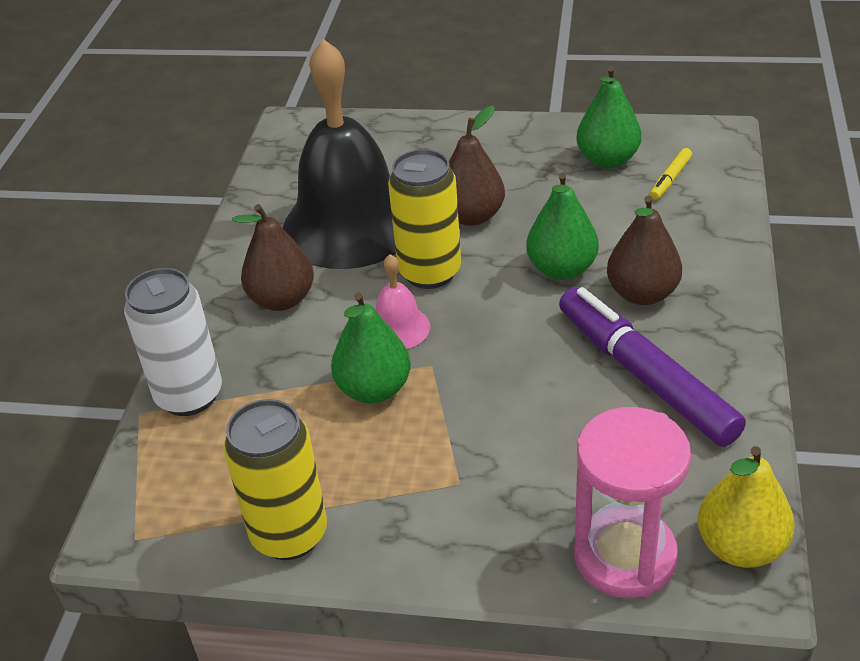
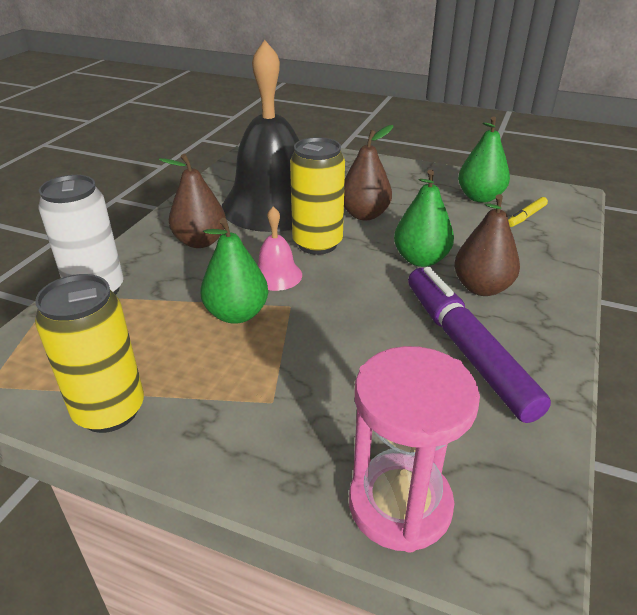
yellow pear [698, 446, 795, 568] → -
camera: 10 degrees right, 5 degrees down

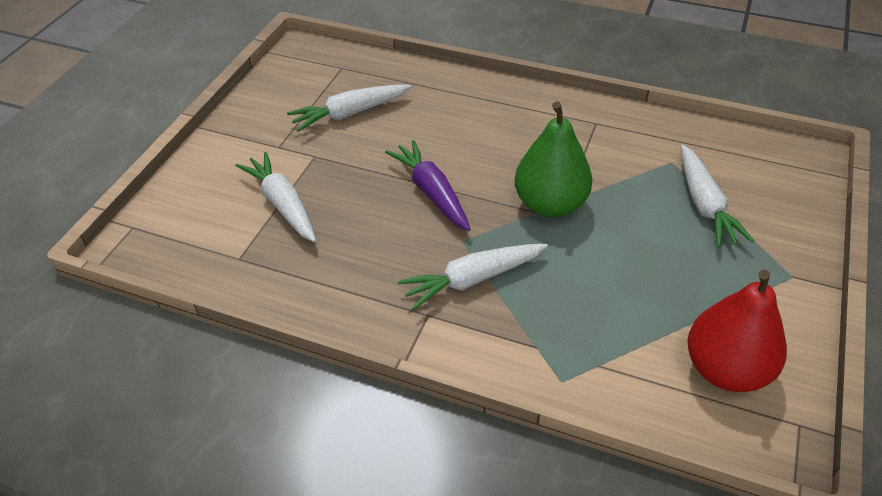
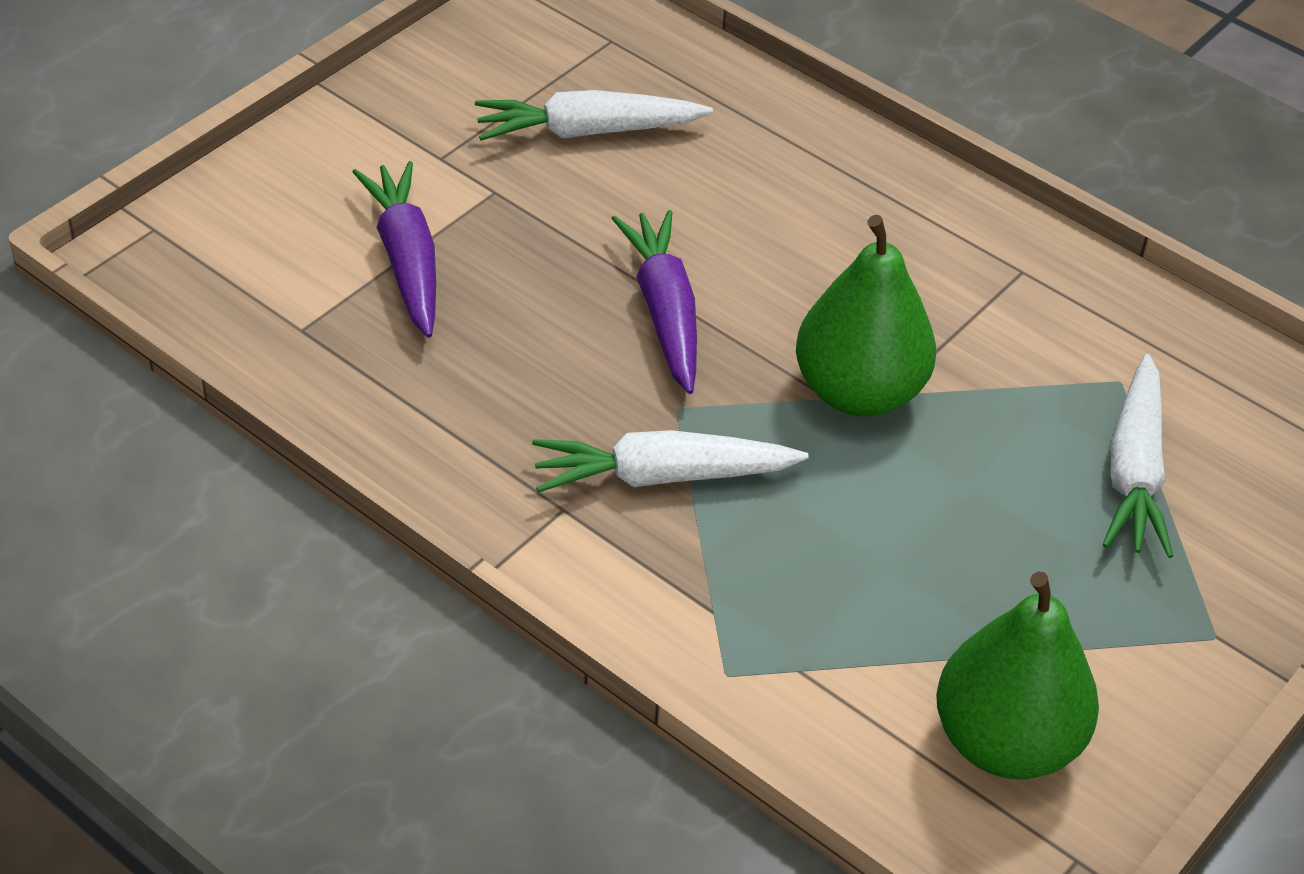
white carrot [236, 152, 316, 242] → purple carrot [352, 161, 436, 338]
red pear [688, 270, 787, 392] → green pear [936, 571, 1099, 779]
camera: 15 degrees right, 0 degrees up

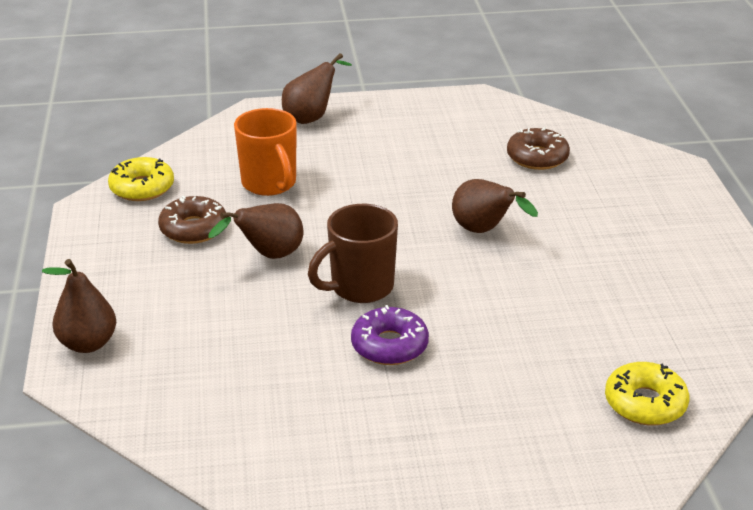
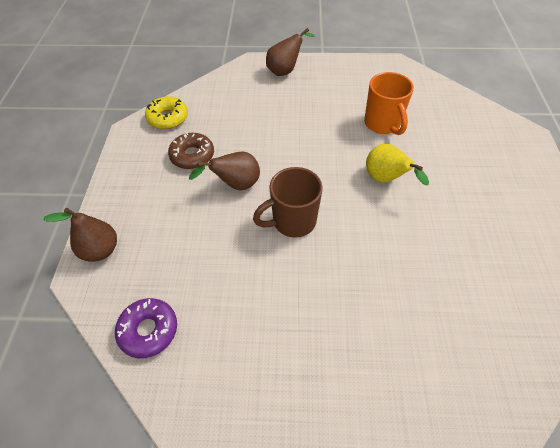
purple donut [351, 305, 429, 365] → purple donut [115, 298, 177, 358], relocated
orange mug [234, 108, 297, 196] → orange mug [364, 72, 414, 135], relocated
brown pear [452, 179, 538, 233] → yellow pear [366, 144, 429, 185]
brown donut [507, 127, 570, 170] → -
yellow donut [605, 362, 689, 425] → -
camera: 10 degrees right, 20 degrees up

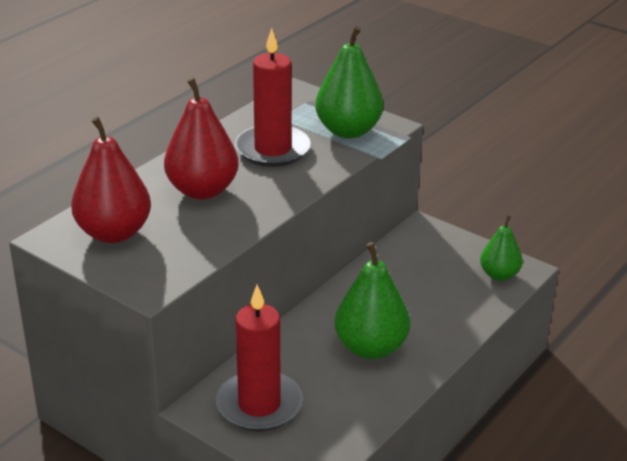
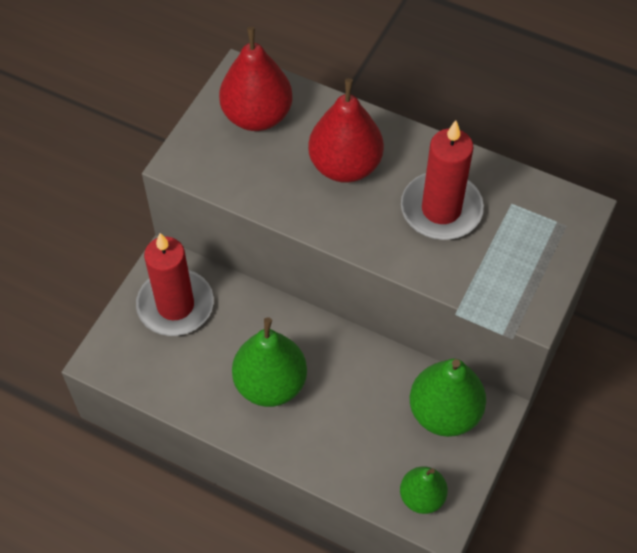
green pear [315, 26, 383, 138] → green pear [410, 359, 486, 437], relocated
camera: 80 degrees right, 25 degrees up

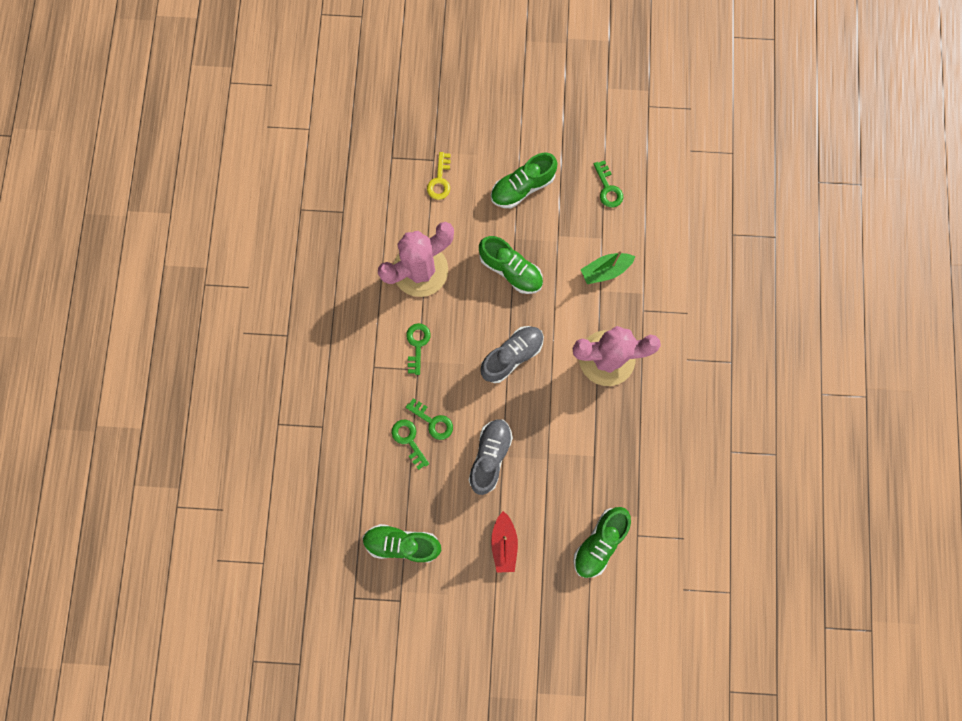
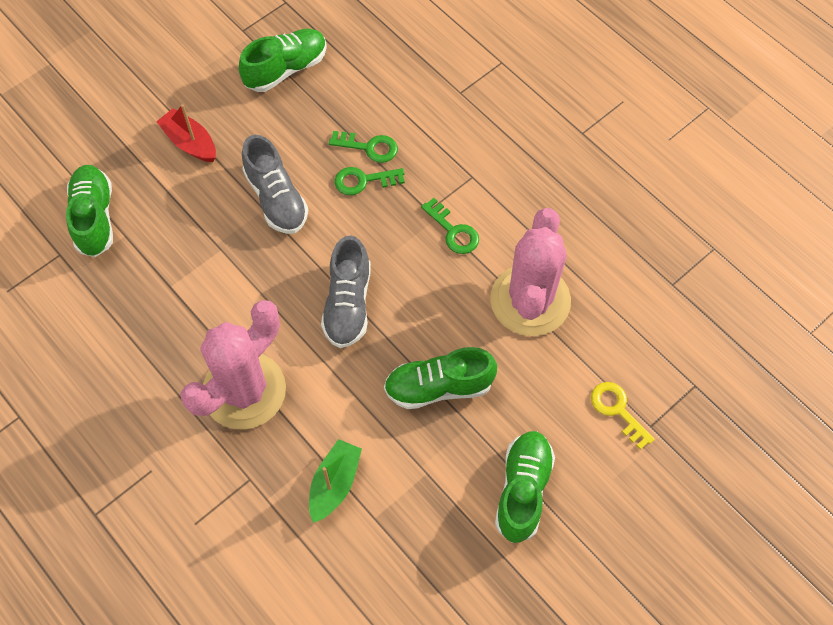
green key [594, 160, 623, 208] → -
camera: 135 degrees right, 15 degrees down

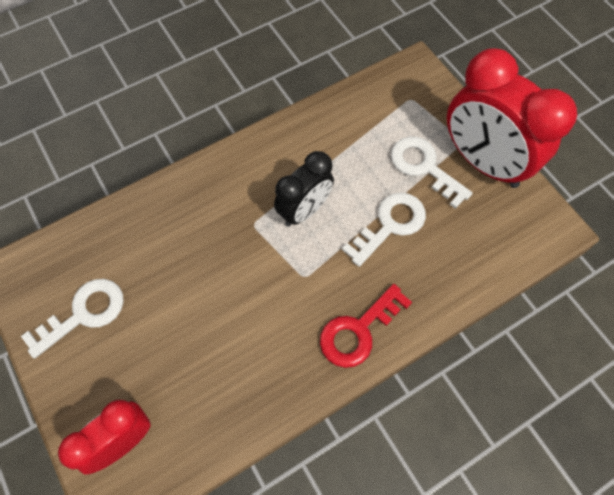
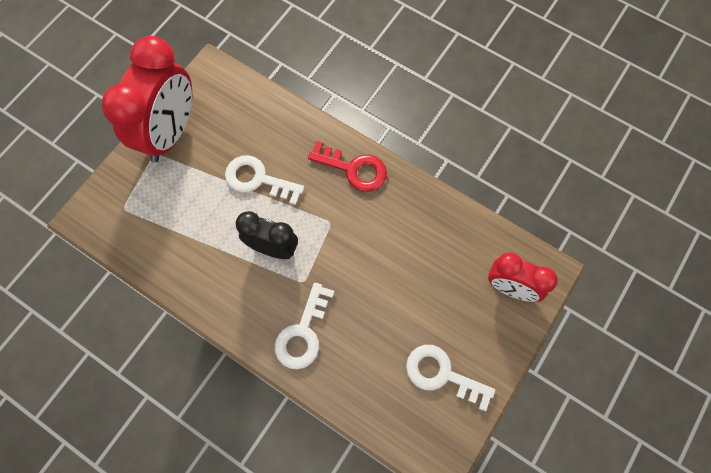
white key [391, 136, 473, 209] → white key [275, 283, 335, 369], relocated
camera: 115 degrees left, 5 degrees up

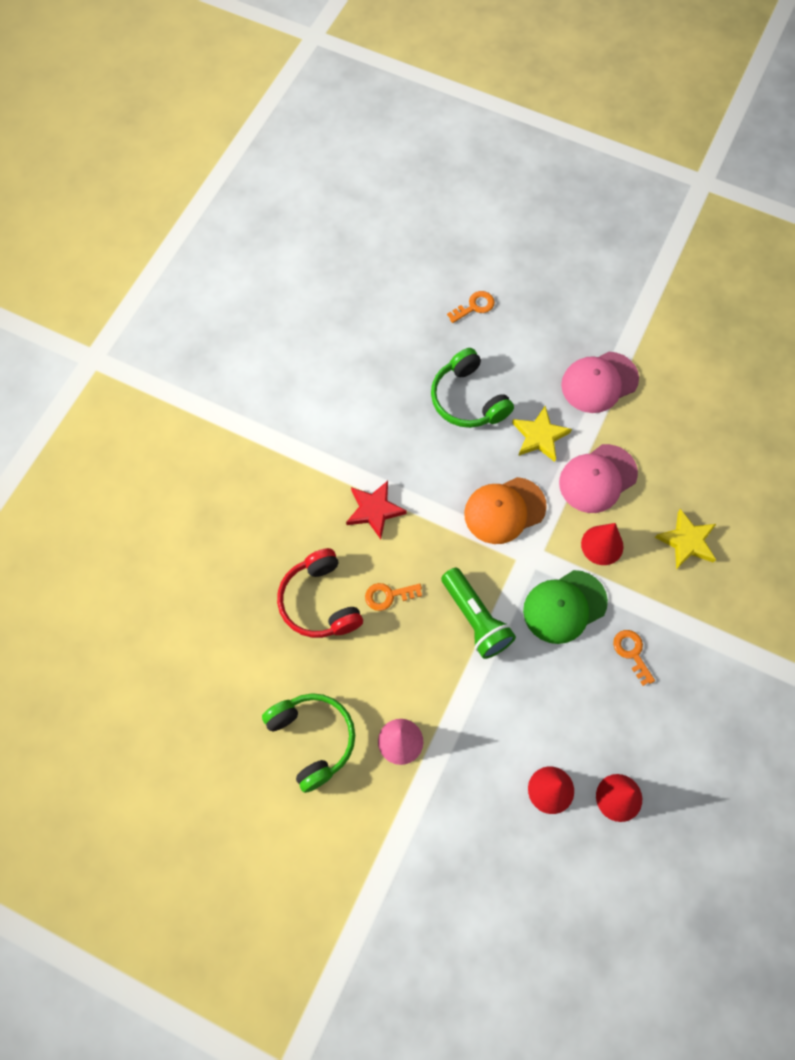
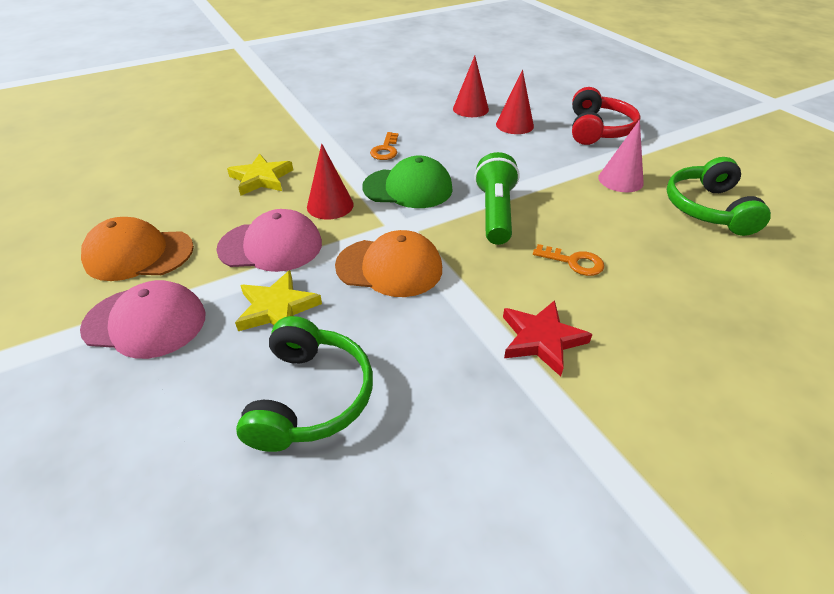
- → orange cap [81, 217, 194, 281]
red headphones [277, 548, 363, 638] → red headphones [572, 87, 641, 145], relocated
orange key [447, 291, 495, 323] → -
camera: 145 degrees left, 25 degrees down

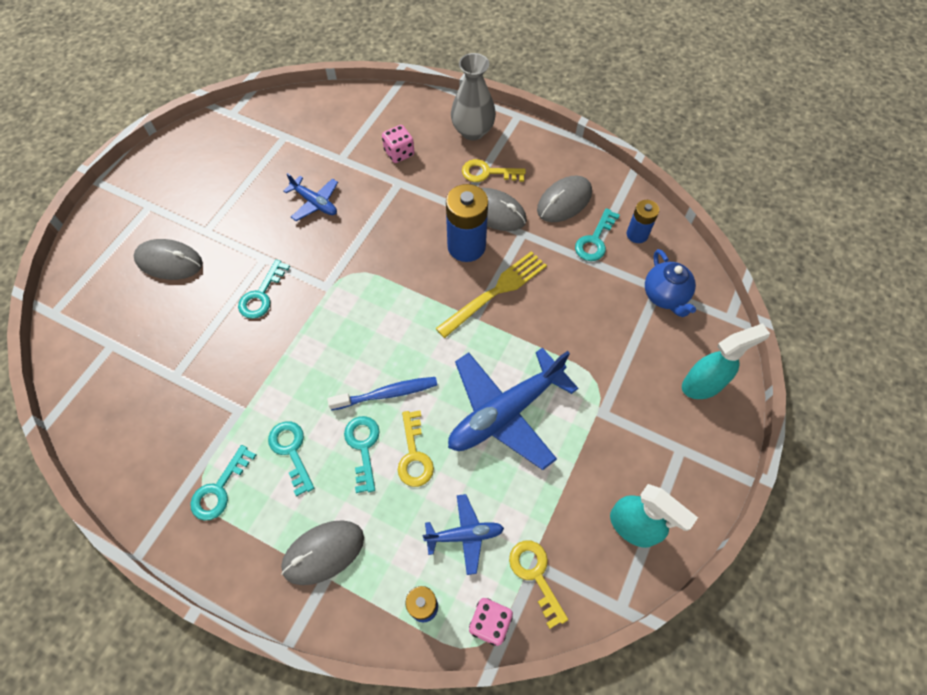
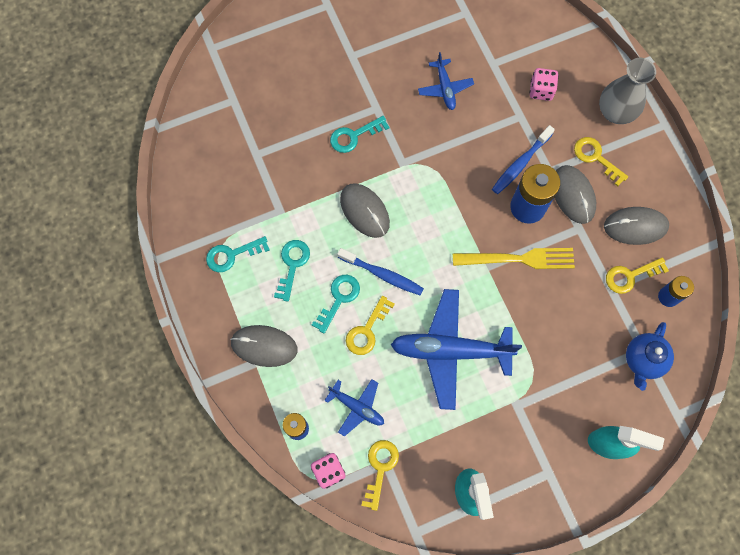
grey mouse [134, 239, 203, 280] → grey mouse [340, 184, 390, 238], relocated
- → blue toothbrush [492, 125, 555, 194]
turquoise key [575, 208, 620, 261] → yellow key [606, 257, 669, 294]
camera: 40 degrees right, 10 degrees up

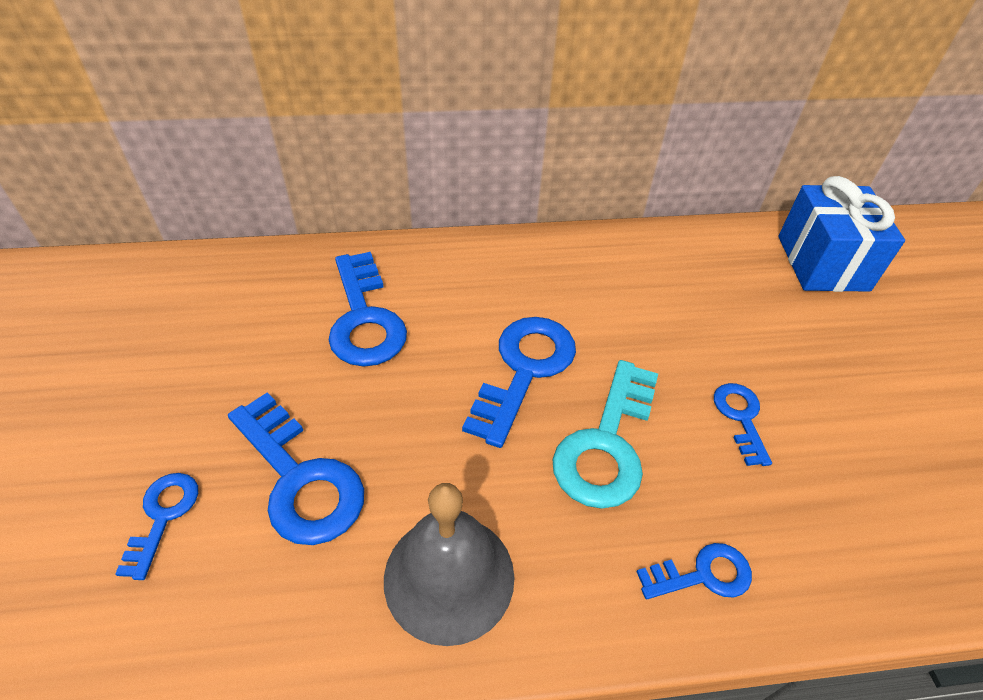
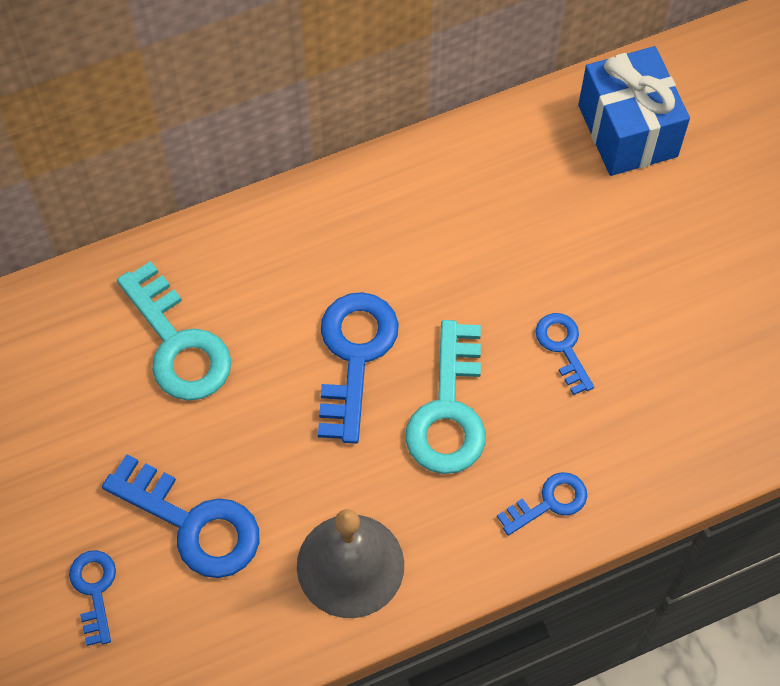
blue key [329, 252, 407, 367] → turquoise key [117, 261, 231, 401]
camera: 15 degrees left, 15 degrees up

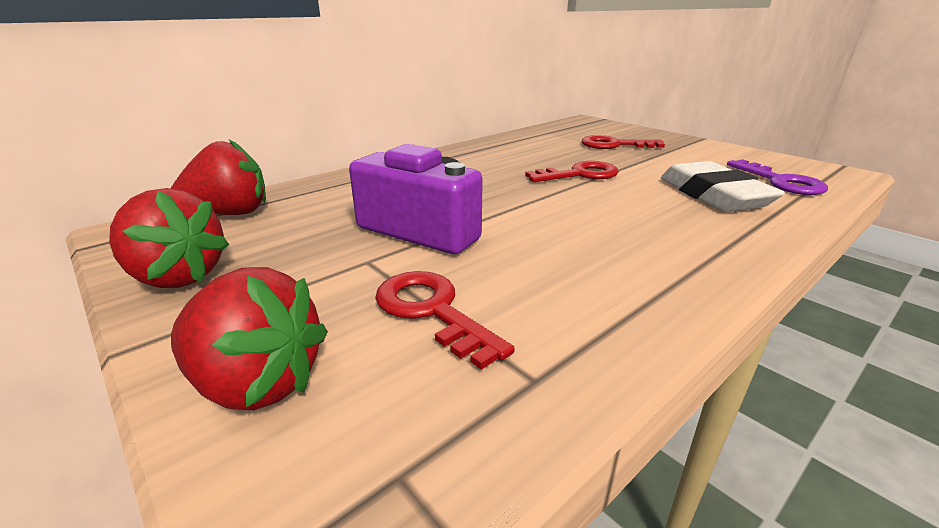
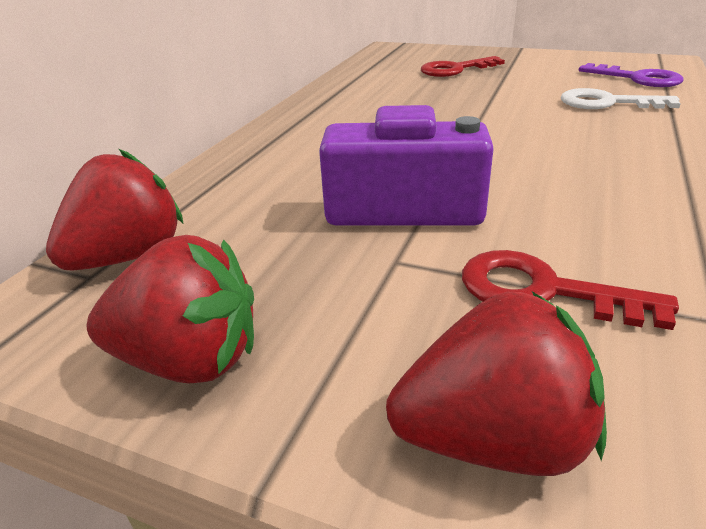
white eraser [661, 161, 785, 212] → white key [561, 88, 681, 109]
red key [525, 161, 619, 182] → -
camera: 25 degrees left, 5 degrees up

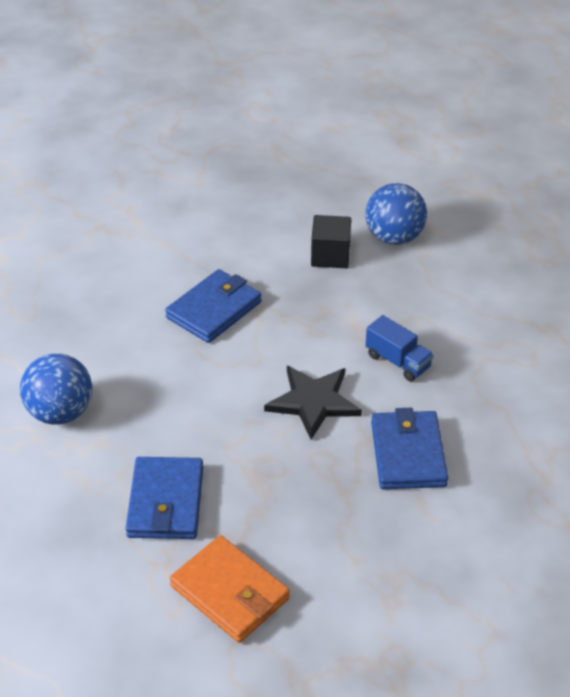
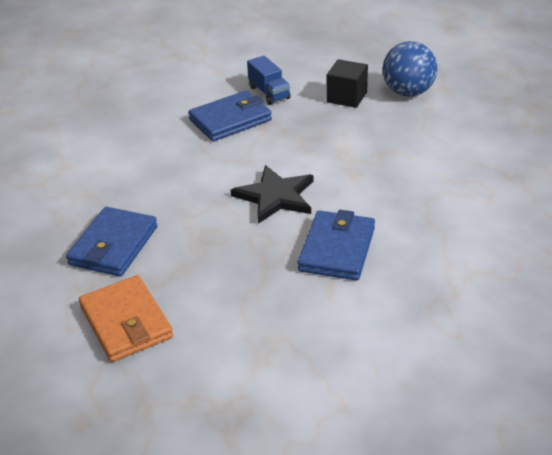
blue truck [365, 315, 434, 381] → blue truck [247, 56, 291, 105], relocated
blue ball [20, 354, 92, 425] → -
camera: 20 degrees right, 5 degrees down

